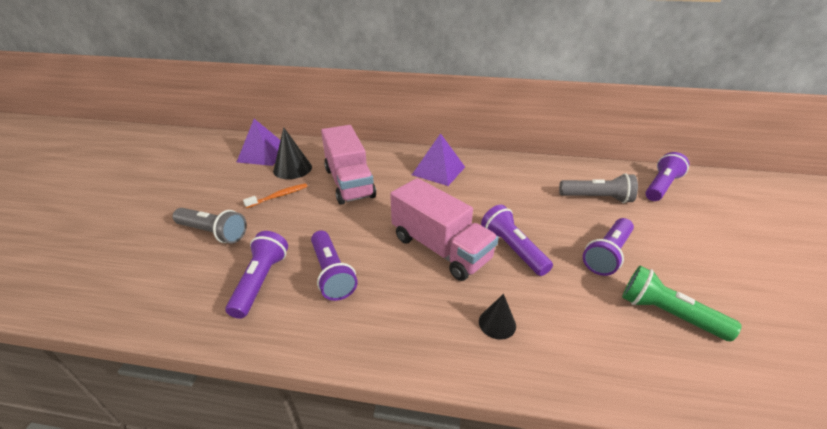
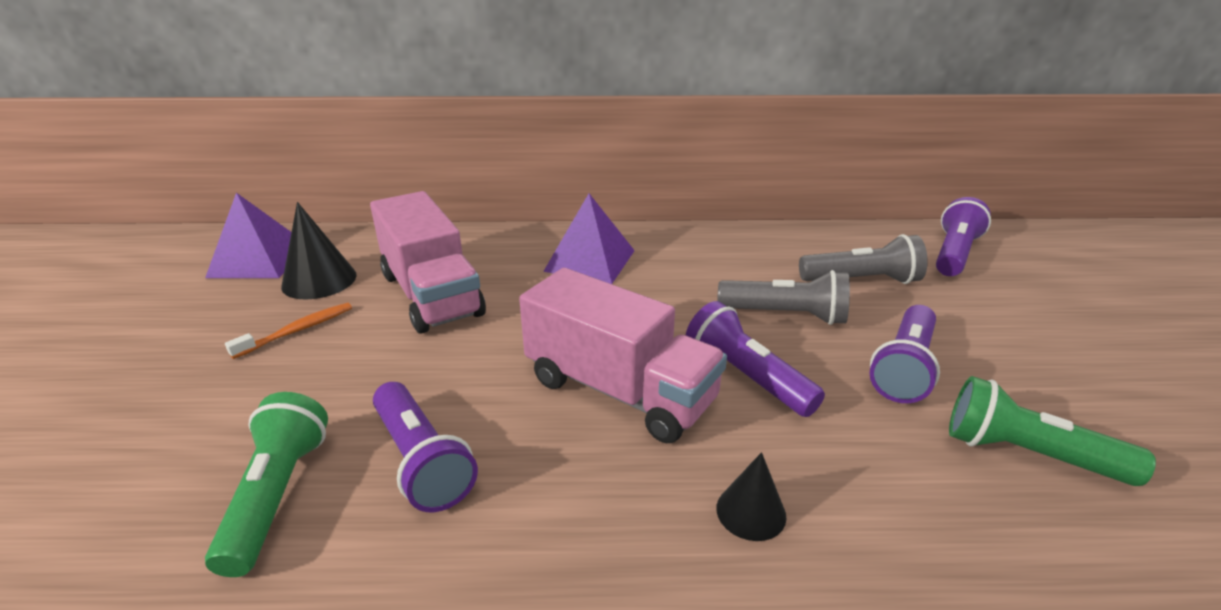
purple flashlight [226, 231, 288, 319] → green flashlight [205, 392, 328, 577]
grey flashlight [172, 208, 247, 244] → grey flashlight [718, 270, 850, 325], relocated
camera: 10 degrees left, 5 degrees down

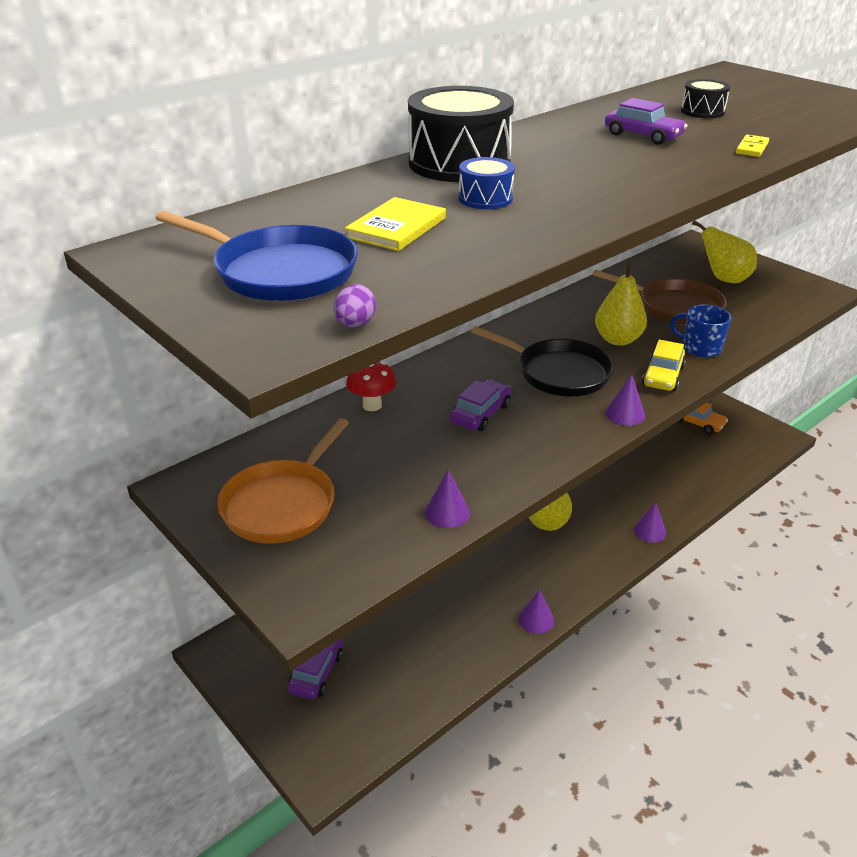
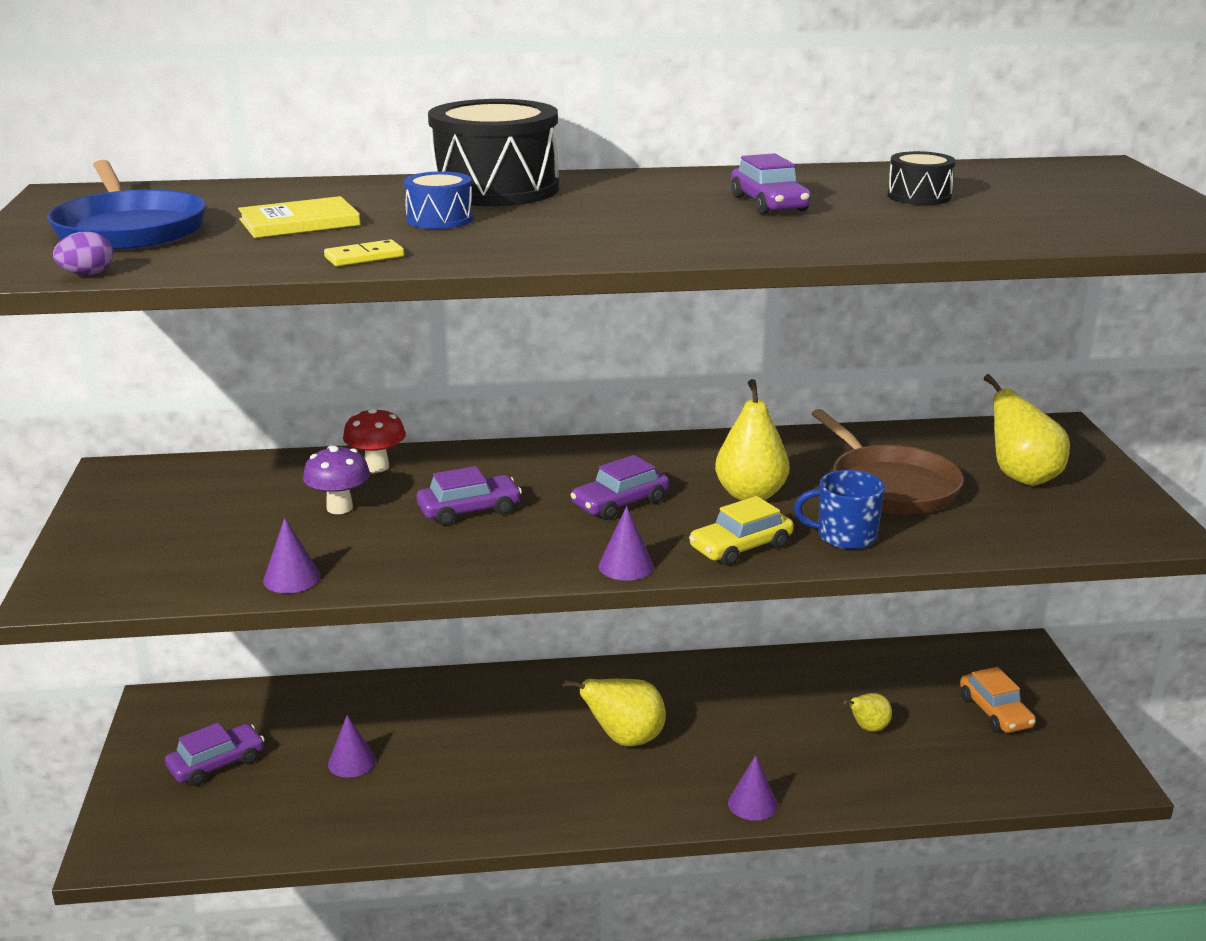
- → purple mushroom [303, 446, 370, 514]
yellow domino [736, 135, 769, 157] → yellow domino [324, 239, 404, 266], relocated
purple cone [518, 589, 554, 634] → purple cone [328, 715, 376, 778], relocated
black pan [471, 326, 614, 396] → purple car [571, 455, 669, 520]
blue mug [670, 304, 732, 358] → blue mug [794, 470, 885, 549], 60 degrees counterclockwise
- → yellow pear [844, 693, 892, 732]
orange pan [217, 418, 349, 544] → -
camera: 35 degrees right, 10 degrees down

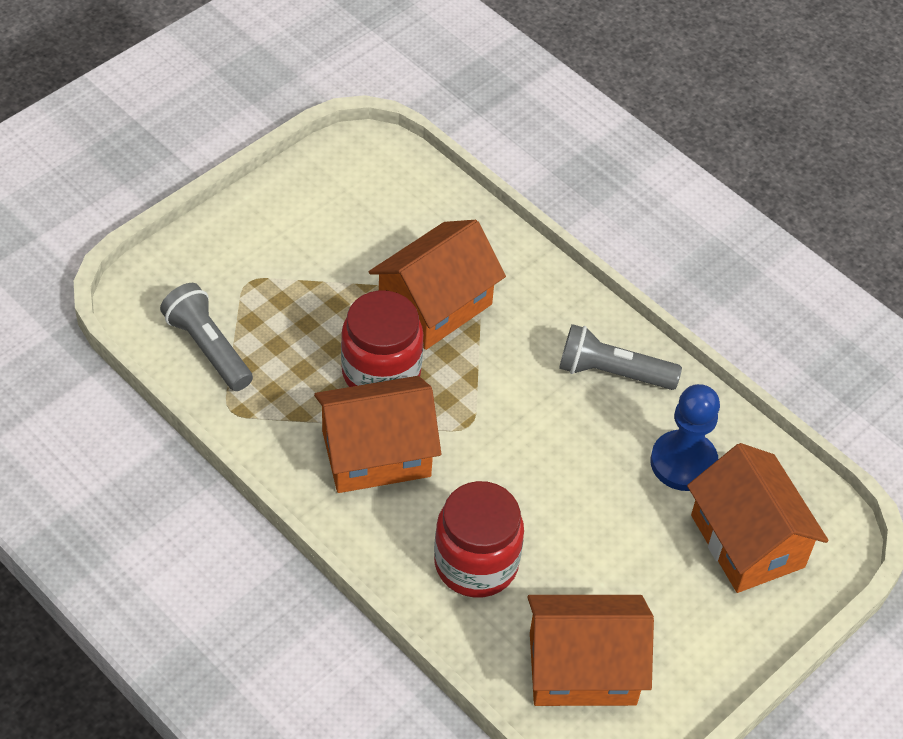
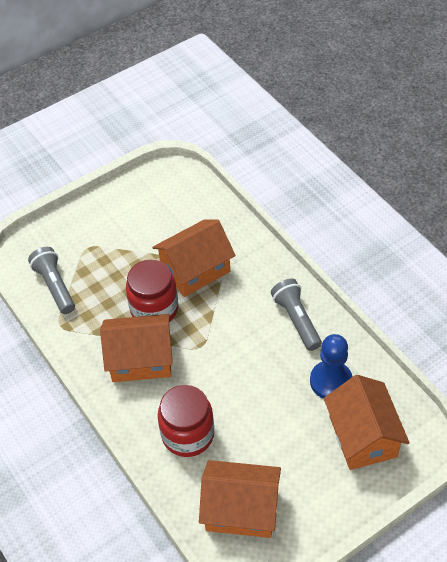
grey flashlight [559, 324, 682, 390] → grey flashlight [271, 279, 322, 351], 45 degrees clockwise
camera: 15 degrees right, 0 degrees up

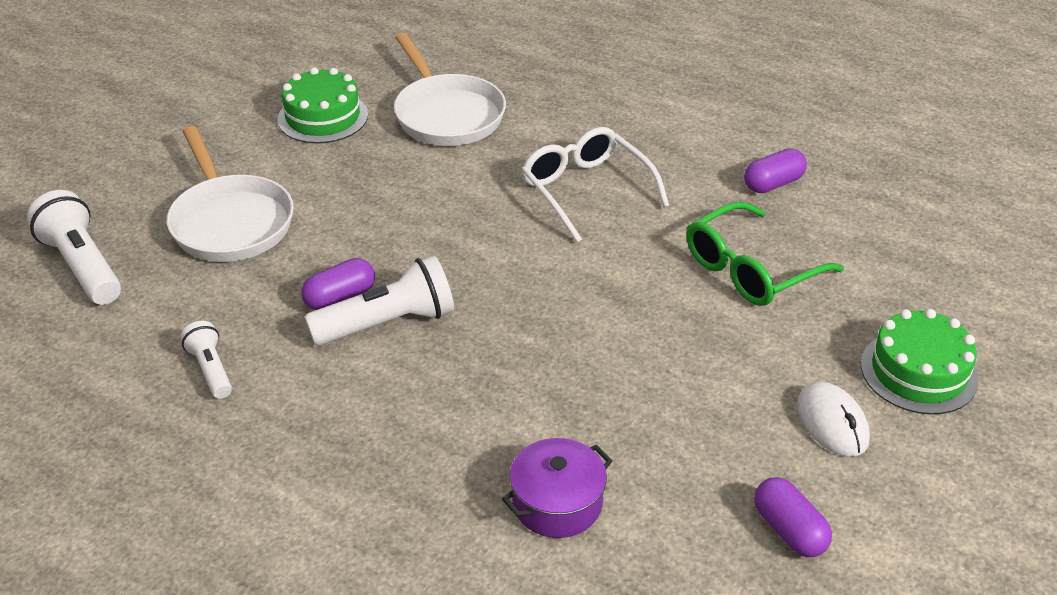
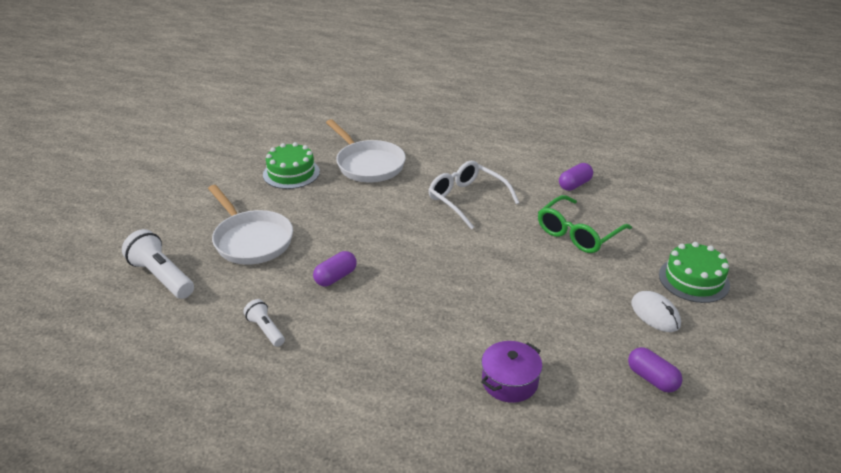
white flashlight [305, 255, 454, 345] → -
camera: 10 degrees left, 5 degrees down

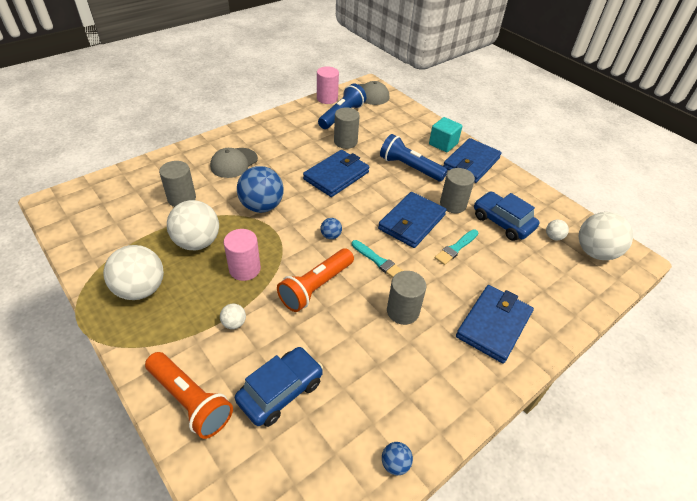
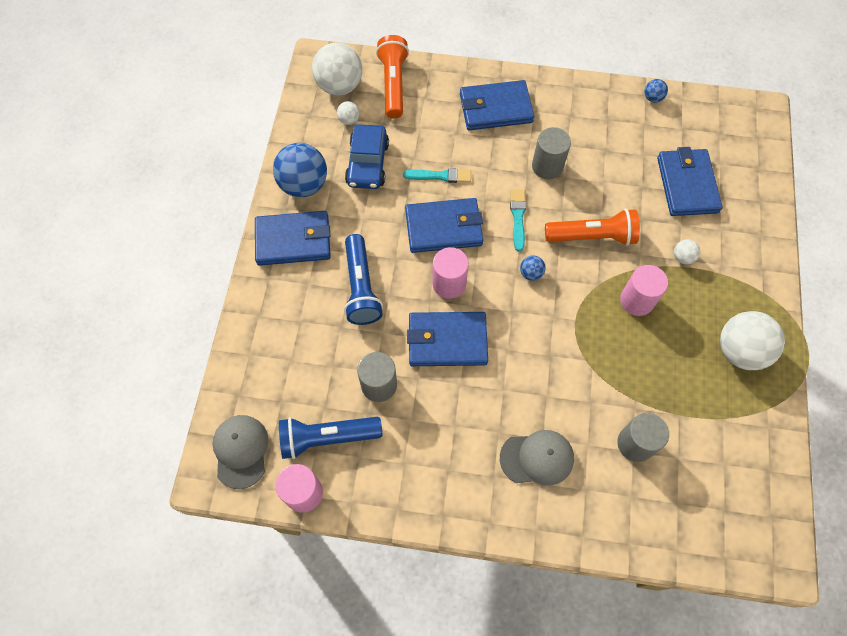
blue ball [237, 166, 284, 213] → blue ball [273, 143, 327, 197], relocated
orange flashlight [145, 352, 233, 439] → orange flashlight [376, 35, 409, 119], relocated
- → pink cylinder [432, 247, 469, 299]
blue car [235, 347, 323, 427] → blue wallet [657, 147, 723, 216]
white ball [167, 200, 219, 250] → -
turquoise cube [429, 117, 463, 152] → -
grey cylinder [440, 168, 475, 213] → -
camera: 130 degrees left, 20 degrees up

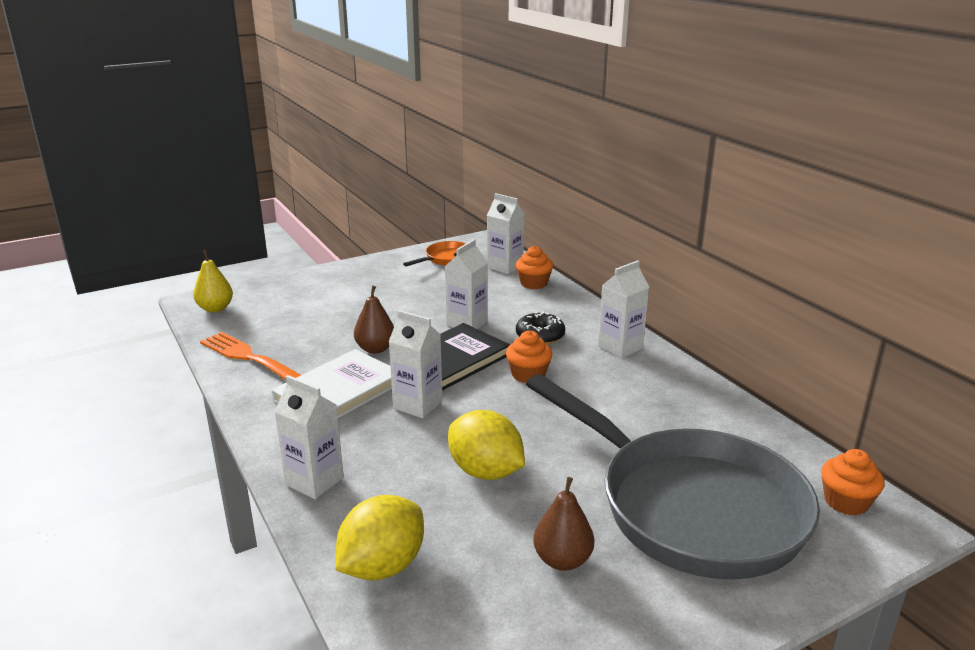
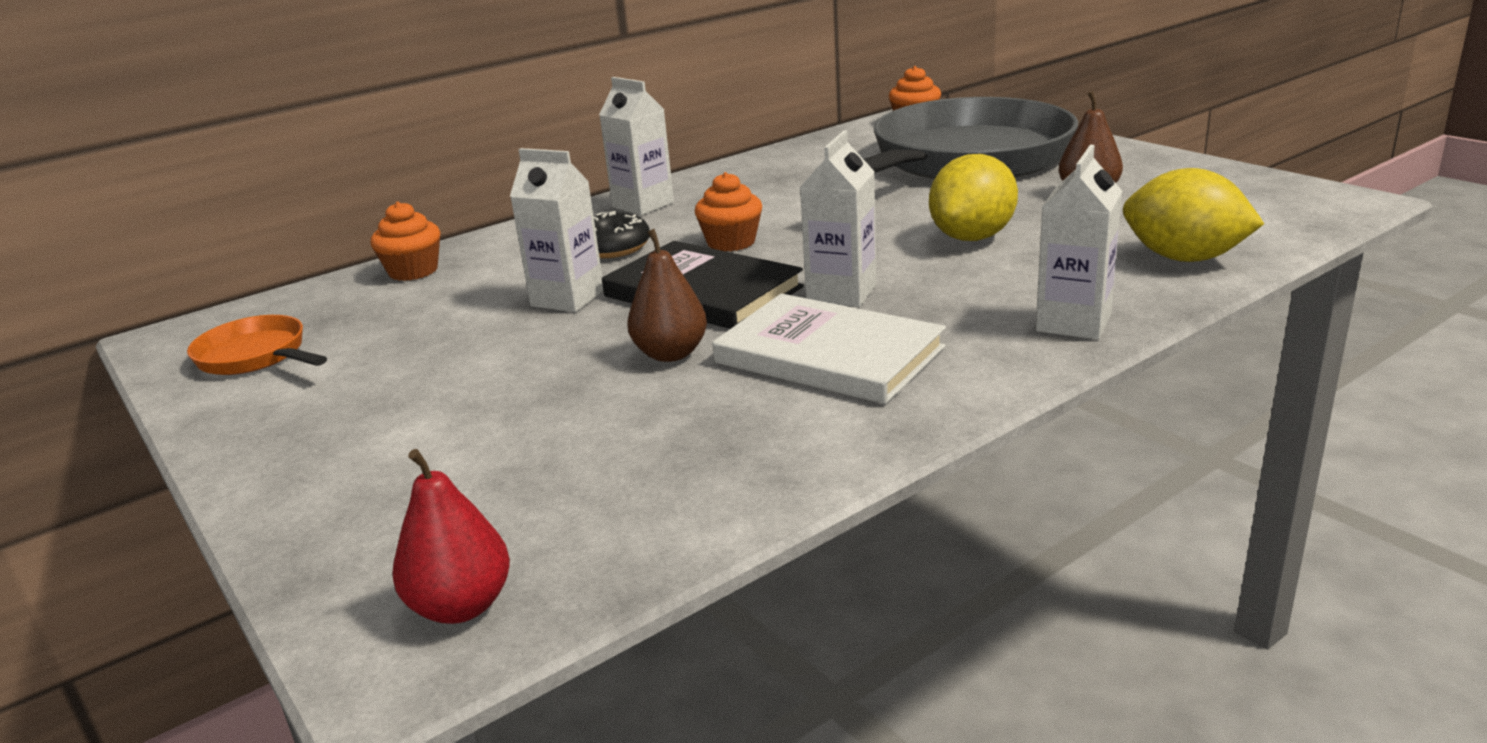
yellow pear [193, 250, 233, 312] → red pear [392, 449, 510, 624]
orange fork [200, 332, 301, 380] → -
white carton [487, 193, 525, 274] → -
camera: 95 degrees left, 0 degrees up

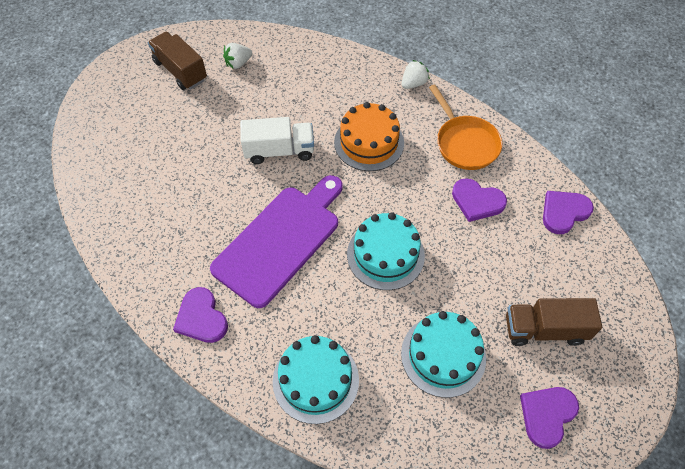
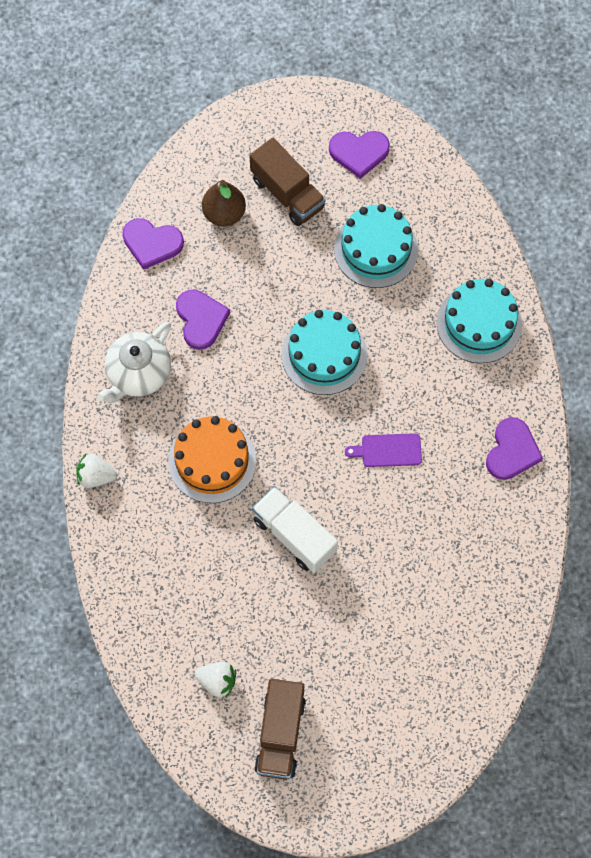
orange pan [429, 85, 502, 170] → white teapot [97, 322, 171, 403]
- → brown pear [202, 180, 246, 227]
purple cutting board [210, 175, 343, 308] → purple cutting board [345, 433, 422, 467], x0.41
camera: 130 degrees left, 10 degrees up

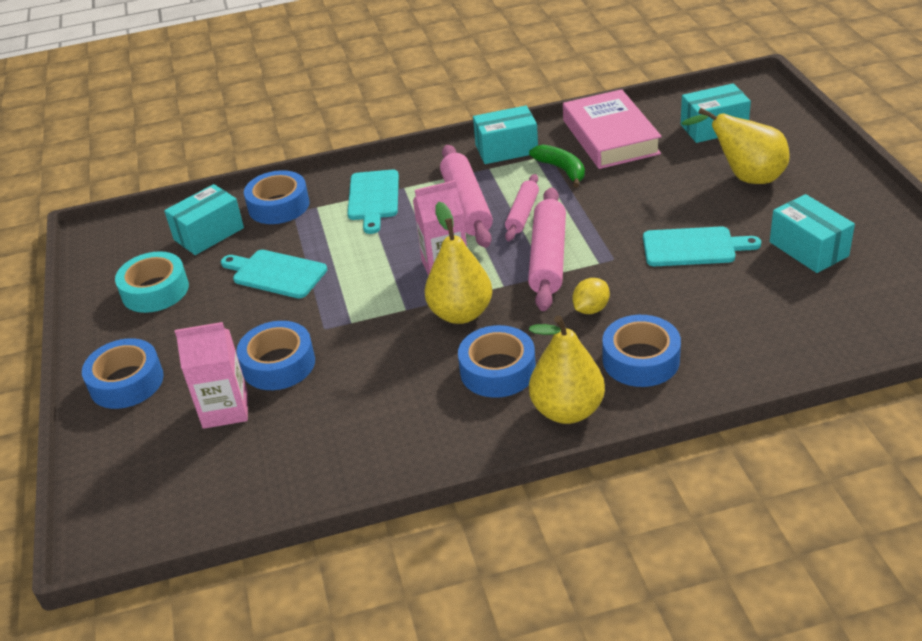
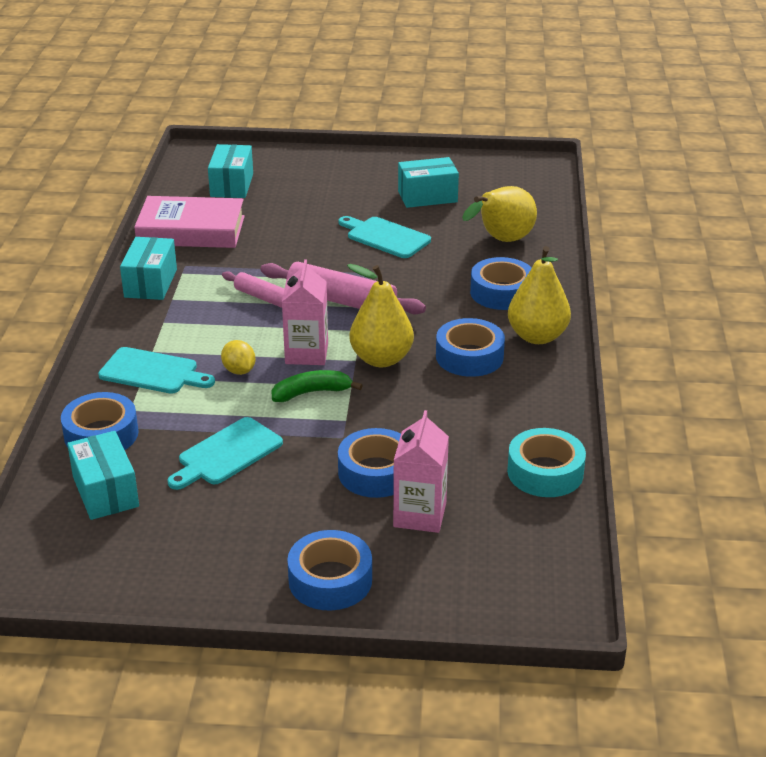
yellow lemon [572, 278, 610, 314] → yellow lemon [221, 340, 256, 375], relocated
green banana [529, 145, 585, 187] → green banana [271, 370, 363, 402], relocated
turquoise cutting board [643, 226, 761, 266] → turquoise cutting board [339, 216, 431, 258], 75 degrees counterclockwise
yellow pear [681, 107, 789, 184] → yellow pear [462, 186, 537, 242], relocated
turquoise tape [115, 251, 189, 313] → turquoise tape [507, 428, 586, 497], relocated
pink rolling pin [440, 145, 493, 248] → -
camera: 75 degrees left, 5 degrees down

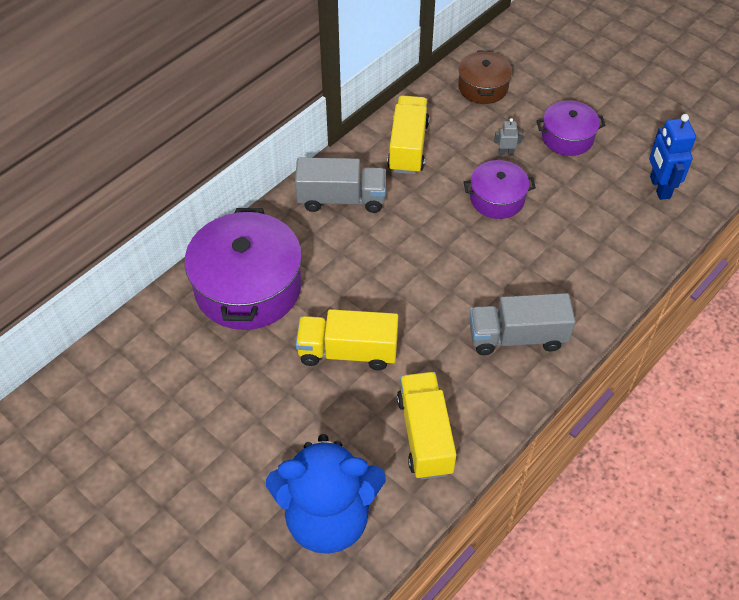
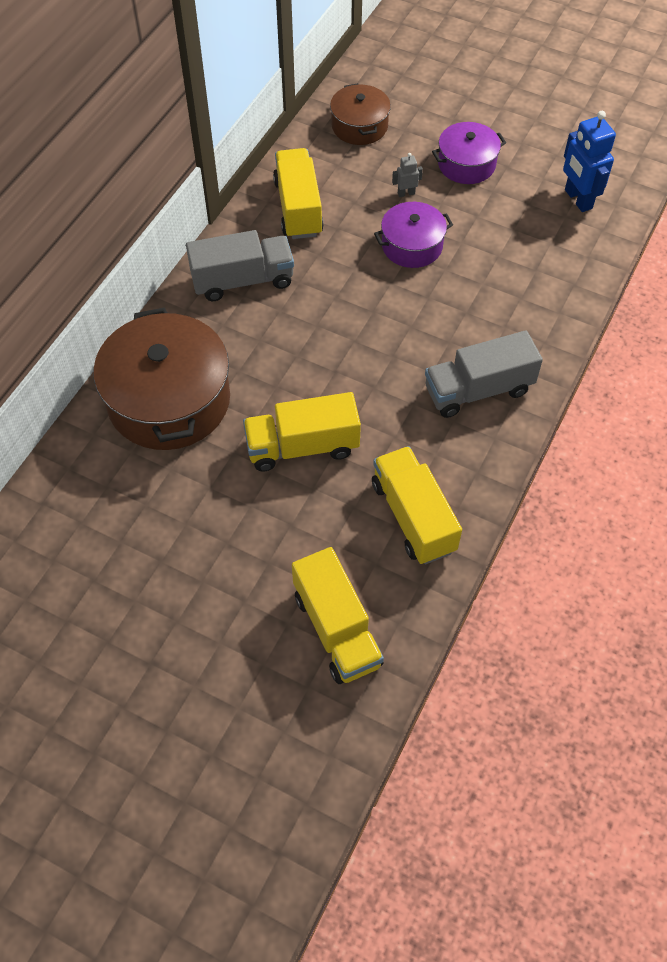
purple pot [184, 208, 302, 330] → brown pot [93, 307, 230, 450]
blue teddy bear [266, 434, 386, 554] → yellow truck [292, 547, 384, 684]
camera: 15 degrees left, 5 degrees up

